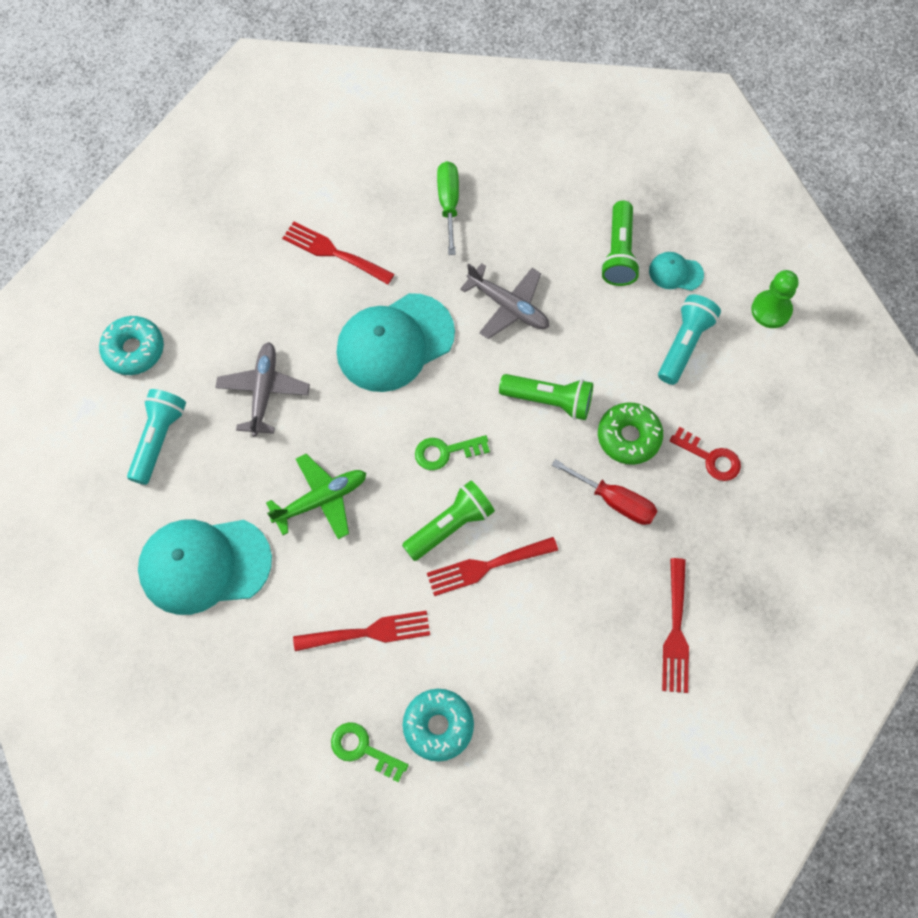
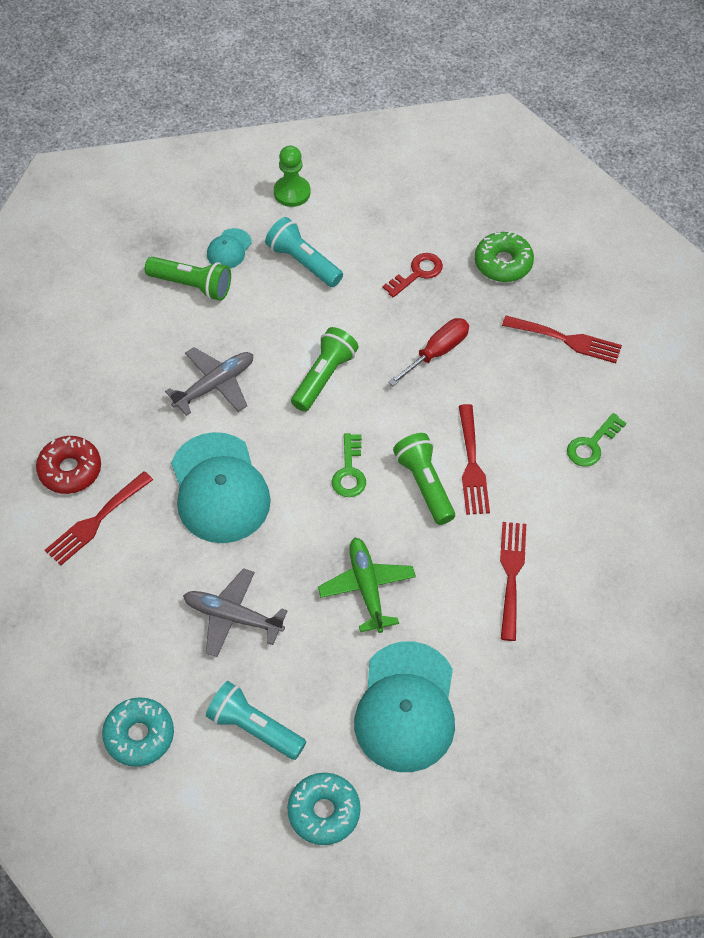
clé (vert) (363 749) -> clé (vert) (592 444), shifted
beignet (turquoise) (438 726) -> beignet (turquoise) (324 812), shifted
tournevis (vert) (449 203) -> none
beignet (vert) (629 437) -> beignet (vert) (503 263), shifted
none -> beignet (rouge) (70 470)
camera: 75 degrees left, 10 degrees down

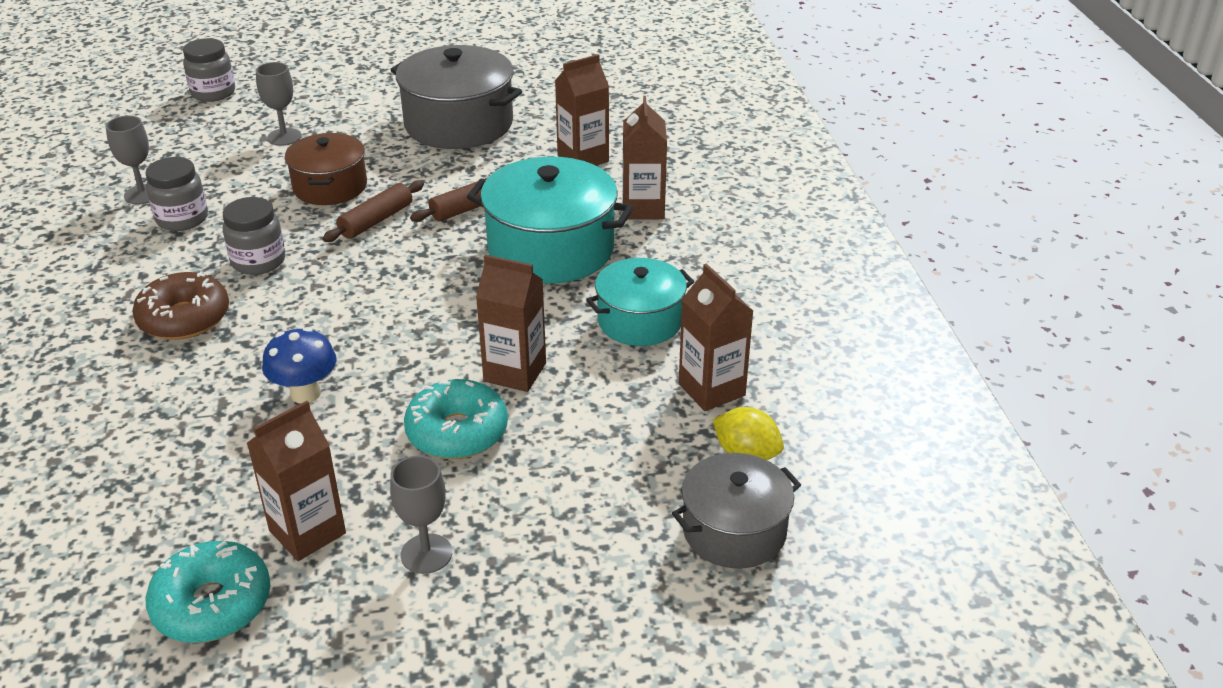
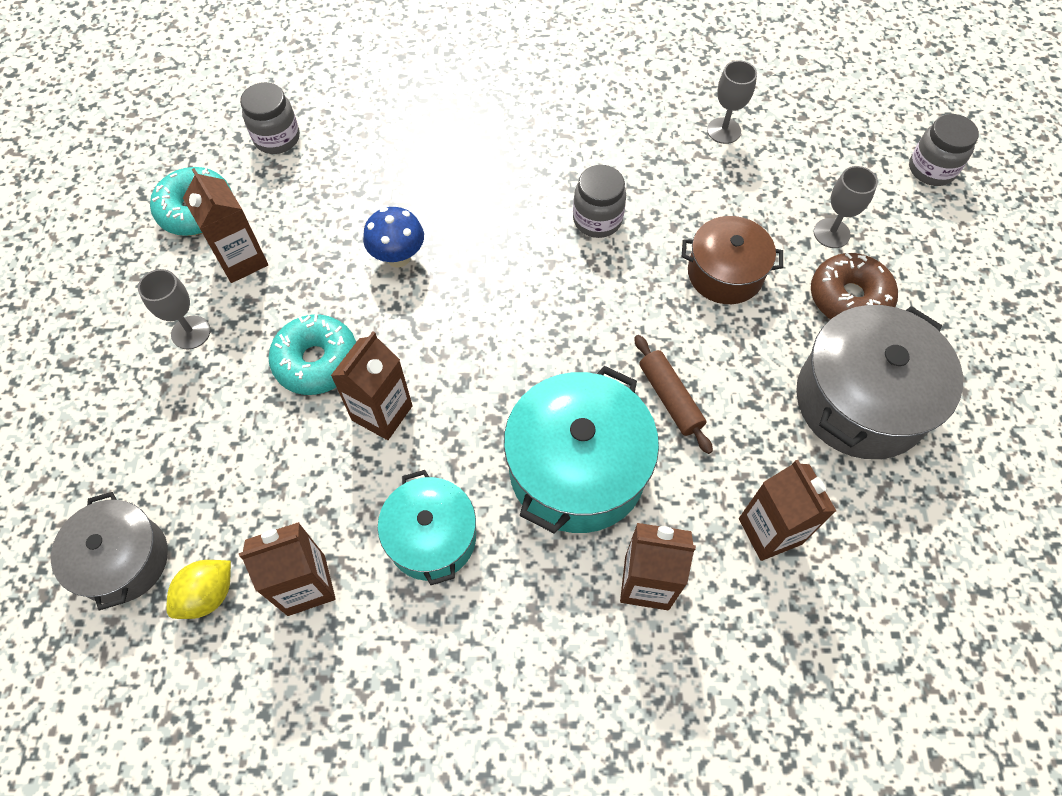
beignet (marron) (184 318) -> beignet (marron) (849 298), shifted
bocal (gris) (182 219) -> bocal (gris) (277 138), shifted
rouleau à pâtisserie (marron) (376 220) -> none
camera: 100 degrees right, 25 degrees up

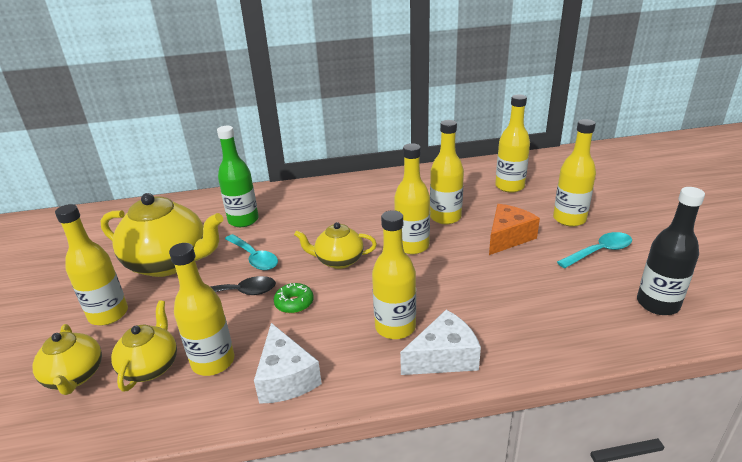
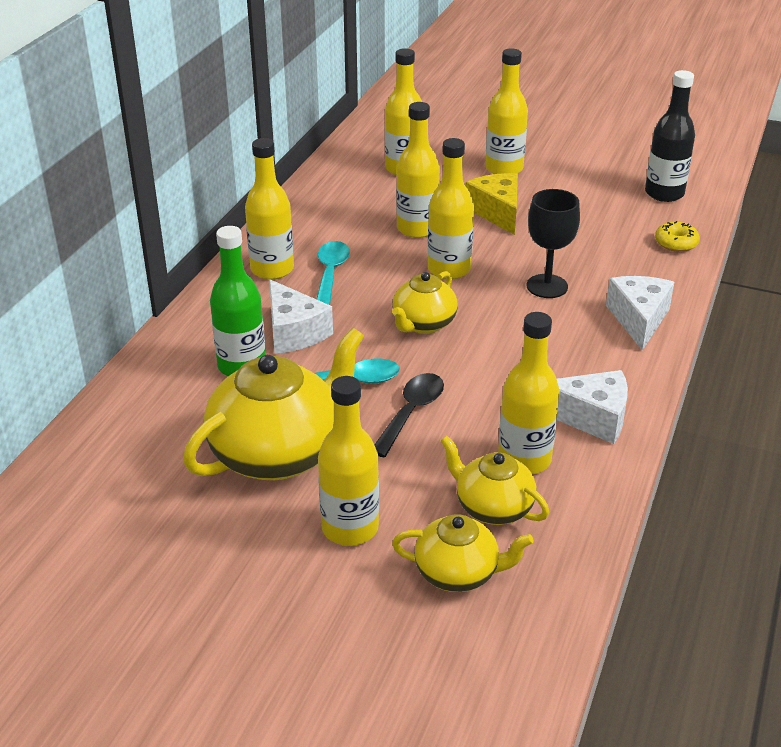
beignet (vert) (294 303) -> none
bouteille (jaune) (395 327) -> bouteille (jaune) (272 269), shifted
fromage (orange) (508 237) -> fromage (jaune) (497 212)
cuillère (turquoise) (599 251) -> cuillère (turquoise) (330 273), shifted
none -> fromage (blanc) (294 332)
none -> verre à pied (noir) (547 286)
none -> beignet (jaune) (676 243)
camera: 60 degrees left, 5 degrees up

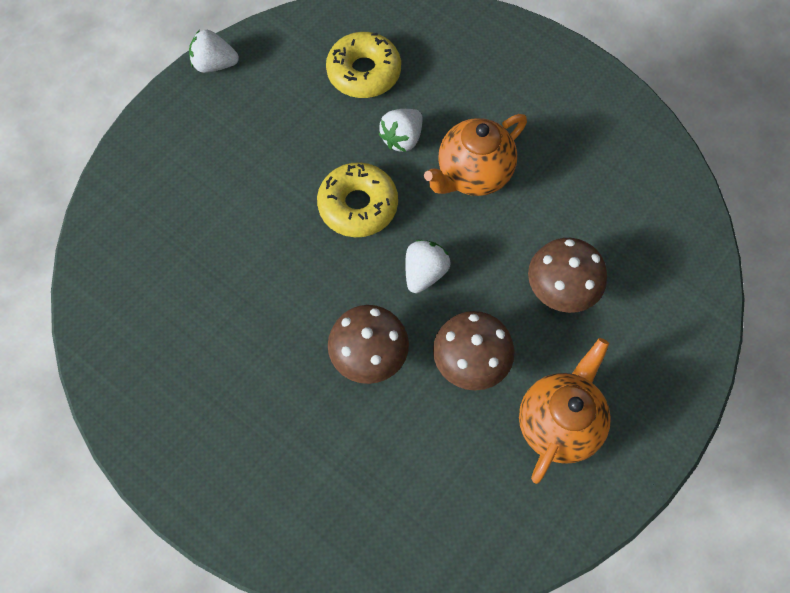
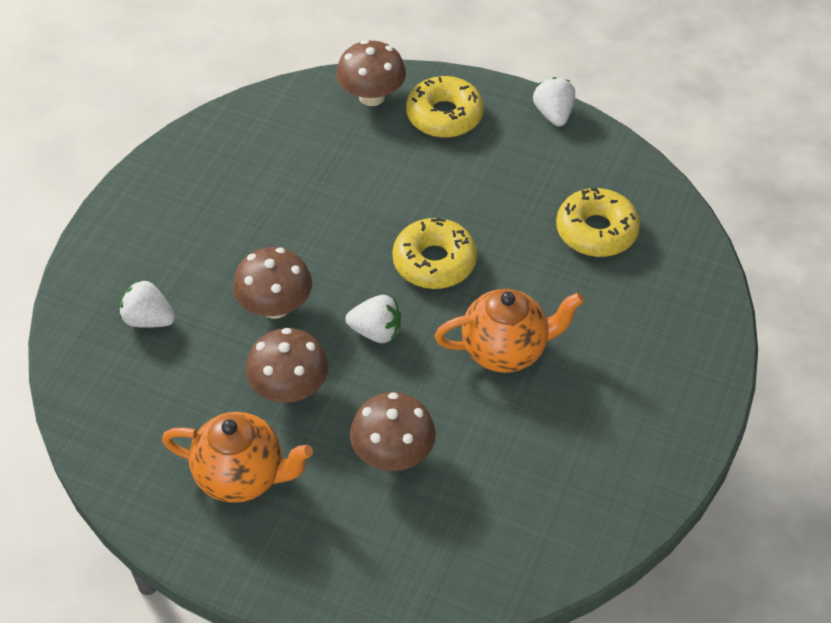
fraise (blanc) (402 138) -> fraise (blanc) (149 319), shifted
théière (orange) (472 175) -> théière (orange) (506 350), 135 degrees clockwise
none -> champignon (marron) (372 96)
none -> beignet (jaune) (444 116)
camera: 75 degrees right, 15 degrees down

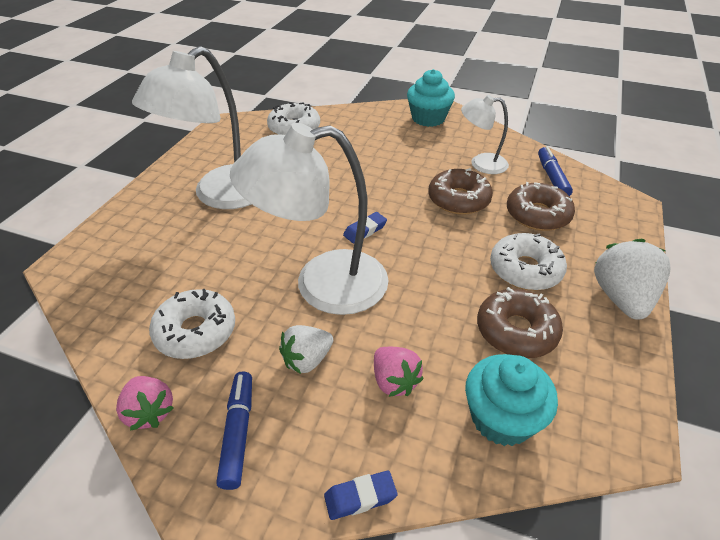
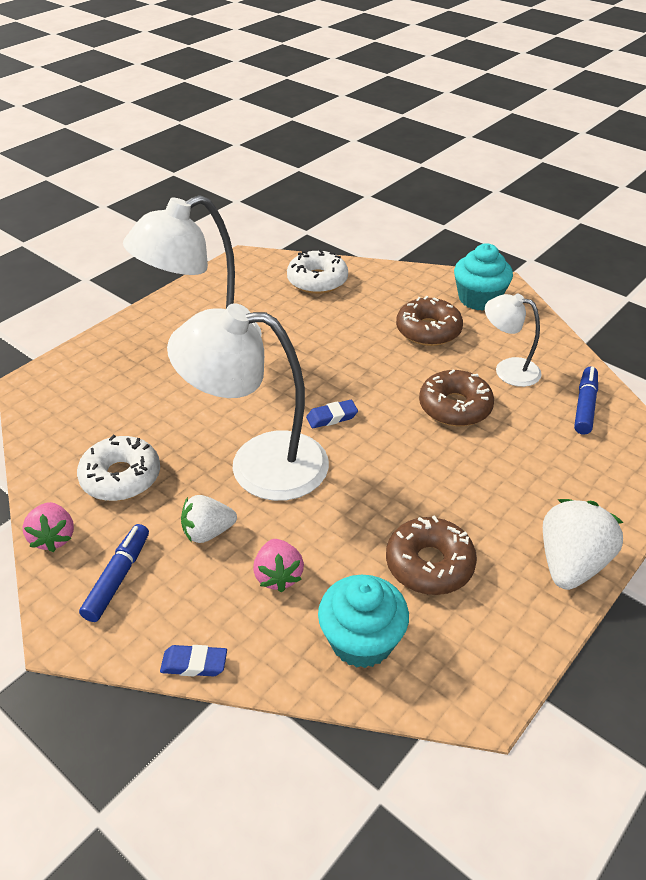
beignet (blanc) (525 270) -> none
beignet (marron) (537 215) -> beignet (marron) (428 330), shifted
camera: 20 degrees right, 0 degrees up

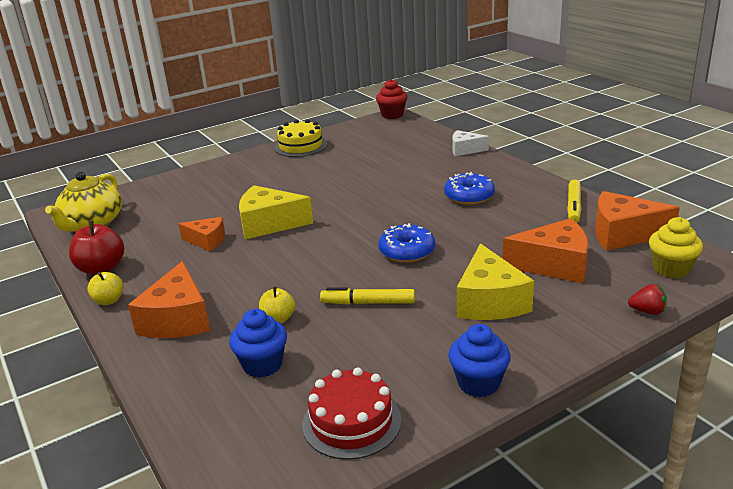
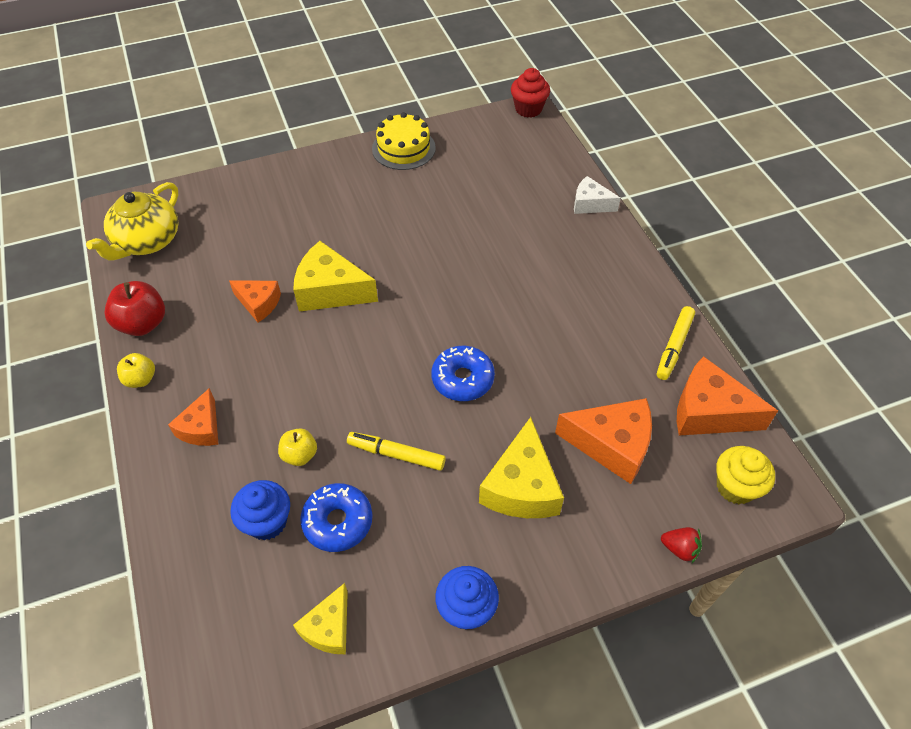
fromage (orange) (177 319) -> fromage (orange) (201 428), x0.61
gâteau (rouge) (351 422) -> fromage (jaune) (329 628)
beignet (bleu) (469 196) -> beignet (bleu) (338 522), shifted
camera: 10 degrees right, 25 degrees up

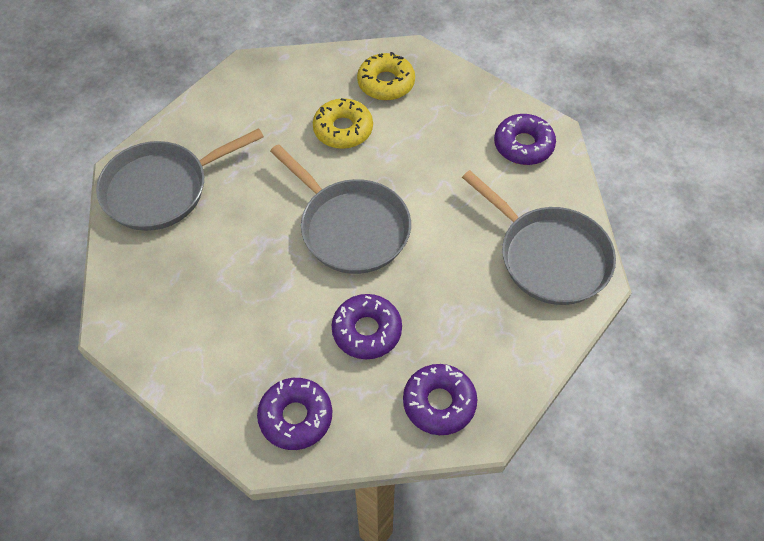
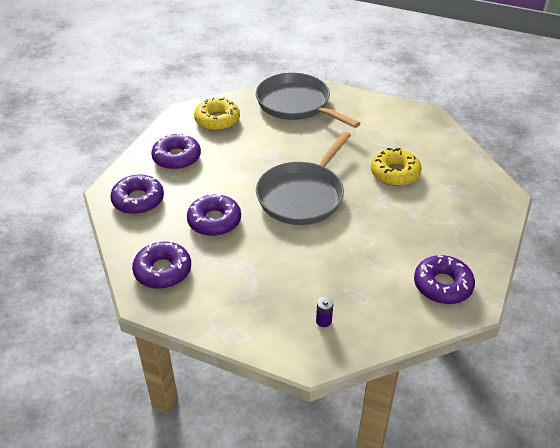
beignet (jaune) (386 83) -> beignet (jaune) (217 120), shifted
poêle (gris) (549 257) -> pile (violet) (323 321)
none -> beignet (violet) (177 158)
camera: 75 degrees right, 15 degrees down

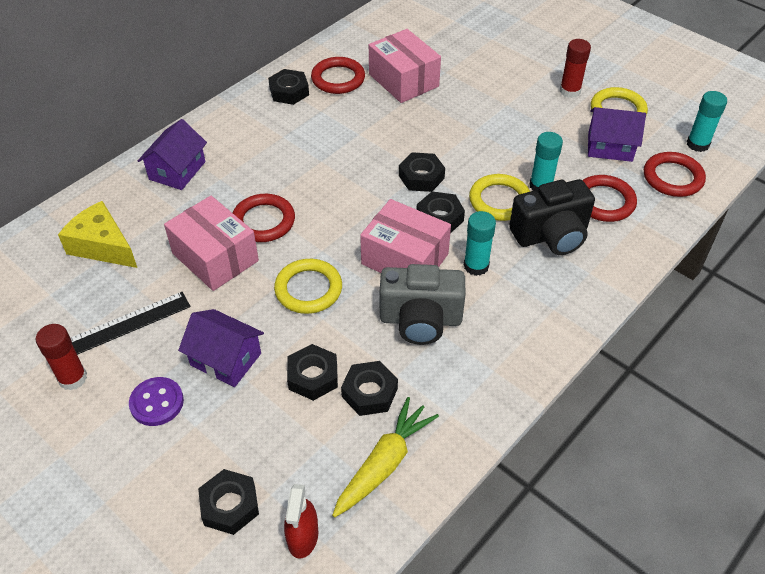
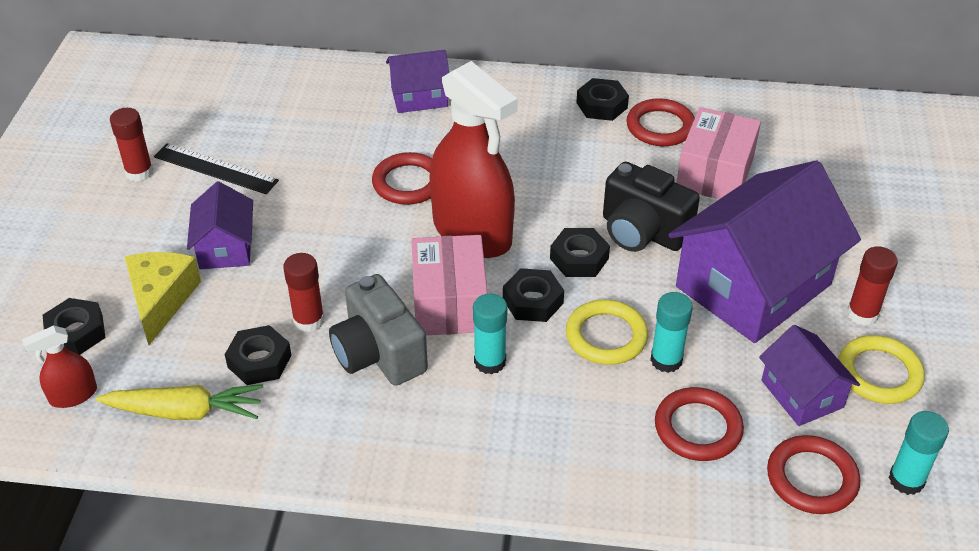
fromage (jaune) (102 246) -> fromage (jaune) (161 300), shifted
bouton (violet) (157 403) -> none
boîte (rose) (215 257) -> none
anneau (jaune) (308 289) -> none
écrou (noir) (313 376) -> none
appareil photo (noir) (551 235) -> appareil photo (noir) (642 232), shifted
none -> bâton de colle (rouge) (308 320)
none -> vaporisateur (rouge) (472 232)
none -> maison (violet) (753 286)
camera: 55 degrees right, 5 degrees down

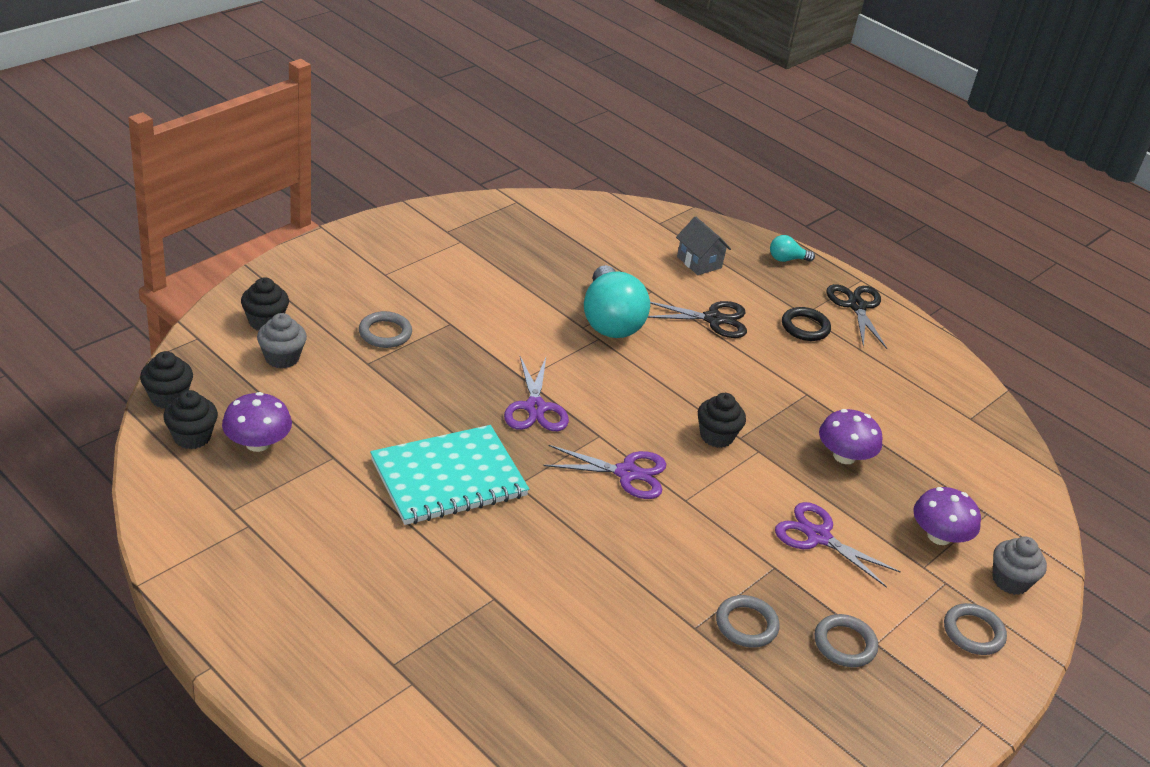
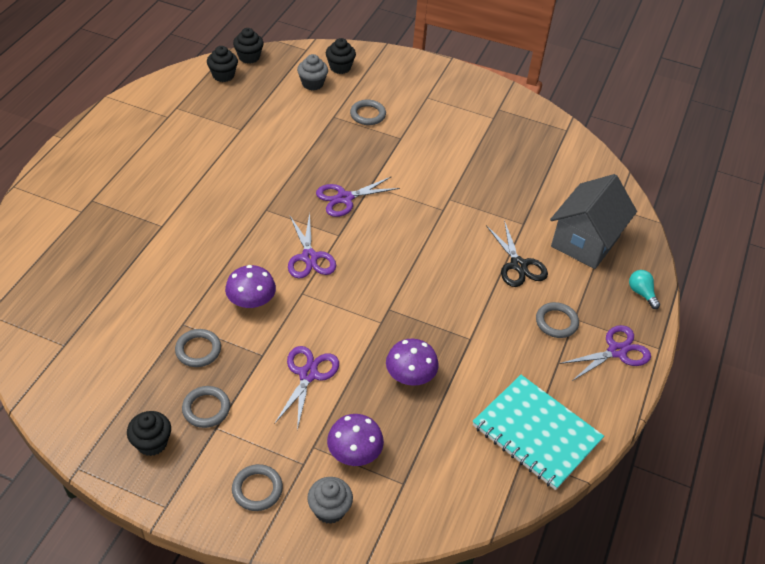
champignon (violet) (257 443) -> champignon (violet) (251 301), shifted
carnet (turquoise) (448 478) -> carnet (turquoise) (536 433), shifted
ampoule (turquoise) (610 321) -> none
maison (gris) (699 262) -> maison (gris) (585 241), x1.89
muffin (noir) (716 436) -> muffin (noir) (152 443), shifted
anneau (noir) (805 327) -> anneau (gris) (556 322)
ciseaux (noir) (856 306) -> ciseaux (violet) (617 351)
camera: 70 degrees right, 10 degrees up

